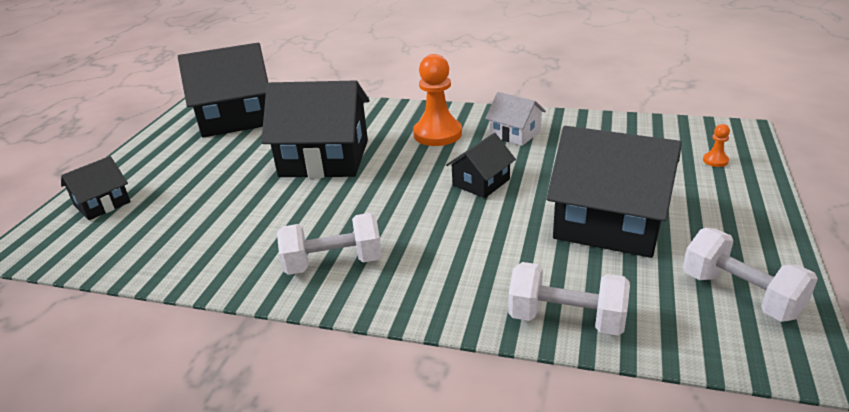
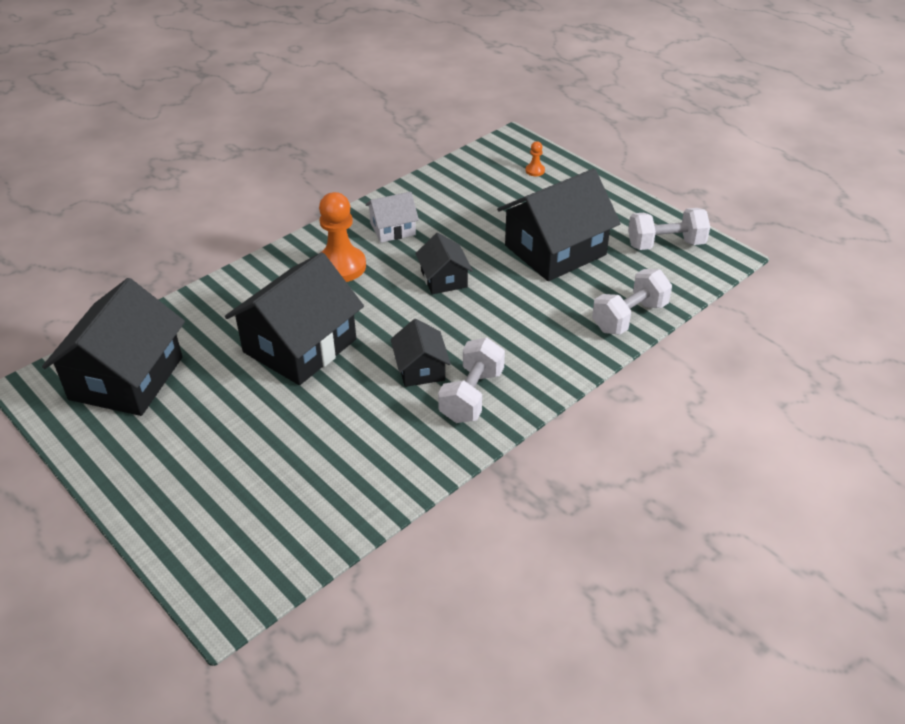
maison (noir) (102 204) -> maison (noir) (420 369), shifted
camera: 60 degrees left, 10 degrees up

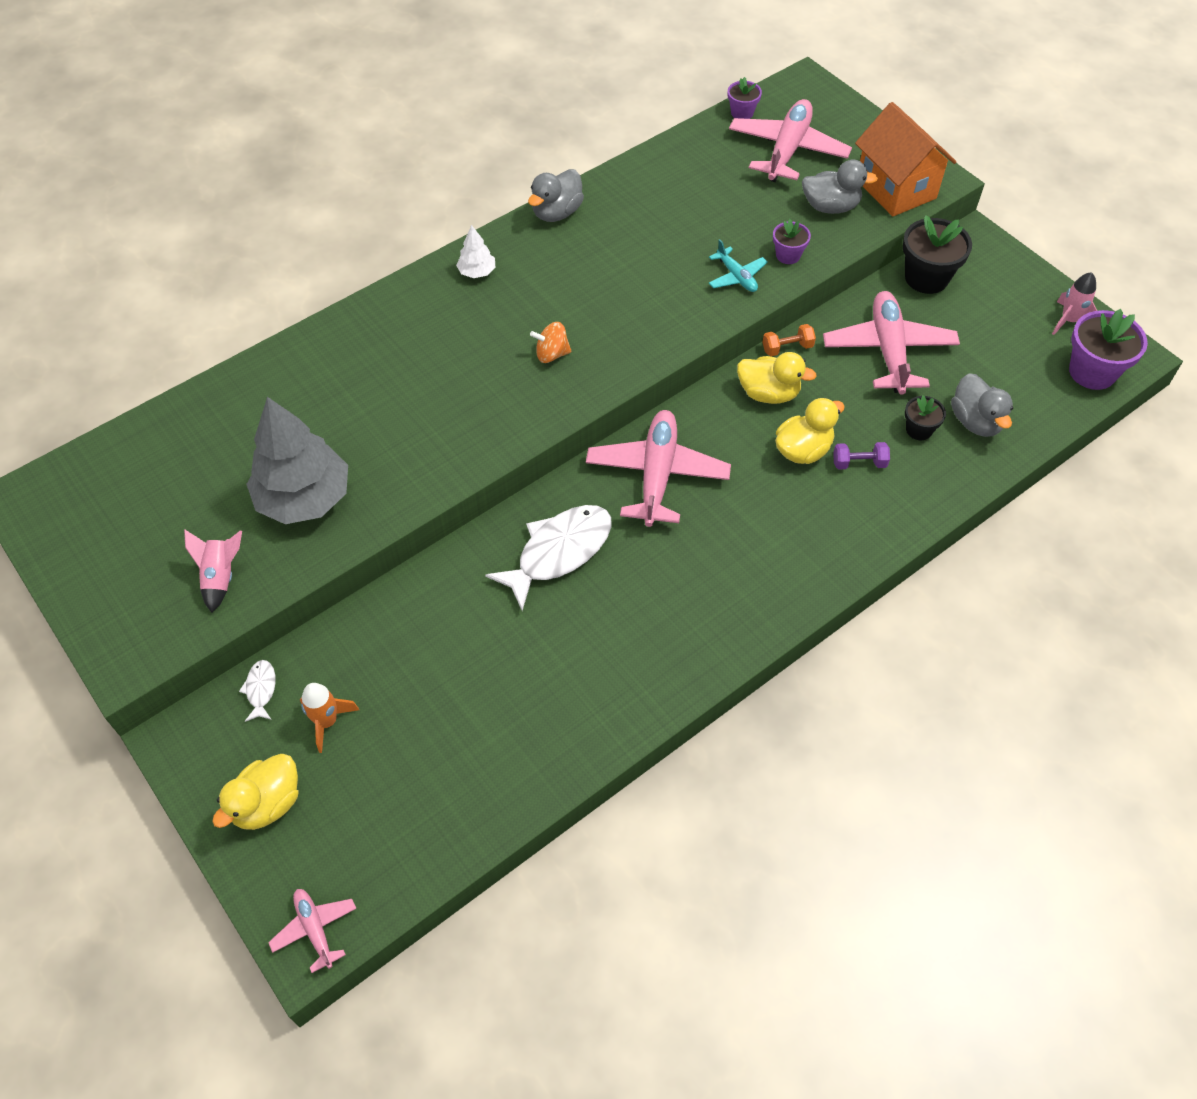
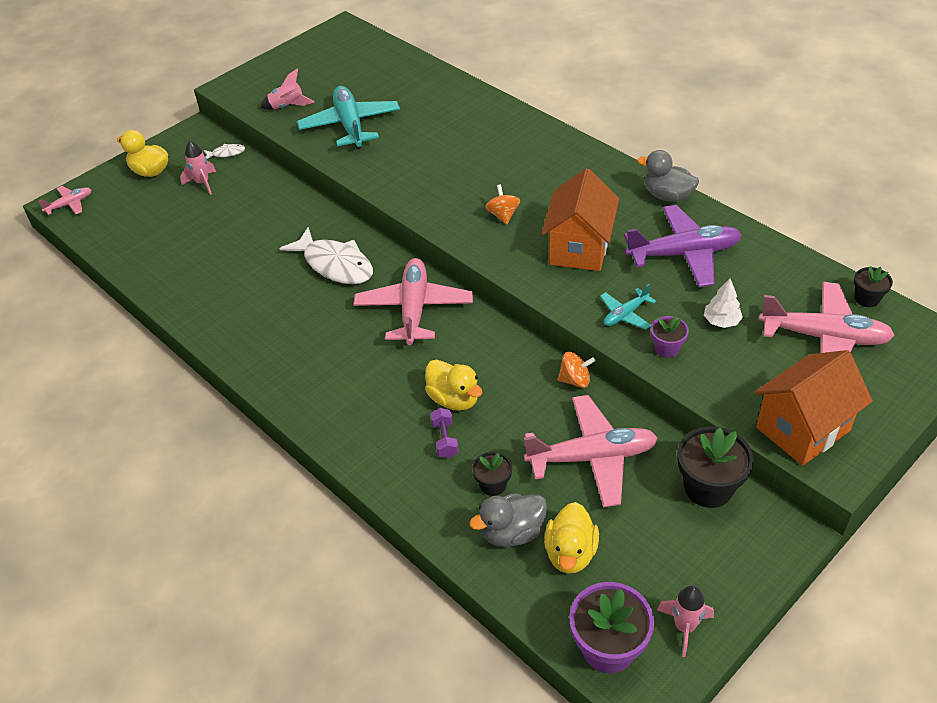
arbre (gris) (304 498) -> avion (turquoise) (350 125)
fusée (orange) (327 721) -> fusée (rose) (202 183)
arbre (blanc) (477 272) -> arbre (blanc) (721 321), shifted
avion (rose) (657 475) -> avion (rose) (414 309), 90 degrees counterclockwise
pot de fleurs (violet) (742 113) -> pot de fleurs (noir) (867 299)
canard (jaune) (768 393) -> canard (jaune) (570 553), shifted
haltère (orange) (787 348) -> toupie (orange) (575 380)
canard (gris) (830 207) -> none
none -> maison (orange) (579 248)
none -> avion (violet) (683 254)
camera: 85 degrees right, 10 degrees down

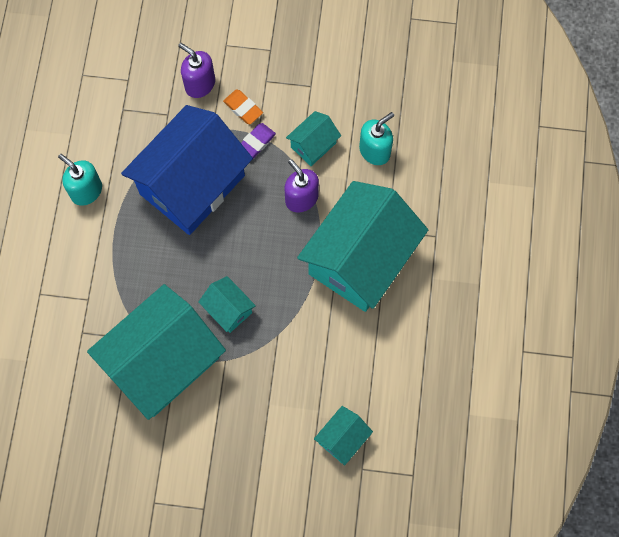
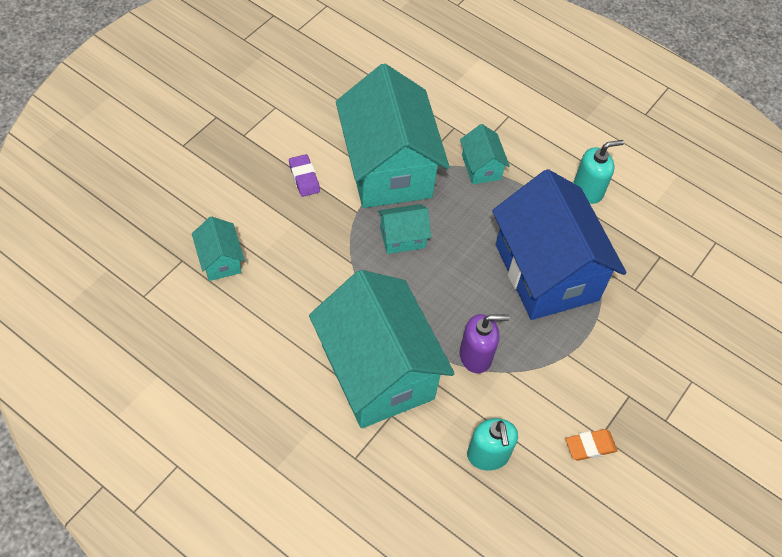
distributeur de savon (violet) (199 84) -> none
gomme (orange) (243 108) -> gomme (orange) (590 446), shifted
gomme (violet) (256 142) -> gomme (violet) (304 178), shifted
maison (turquoise) (313 145) -> maison (turquoise) (481 167), shifted
camera: 115 degrees right, 15 degrees down

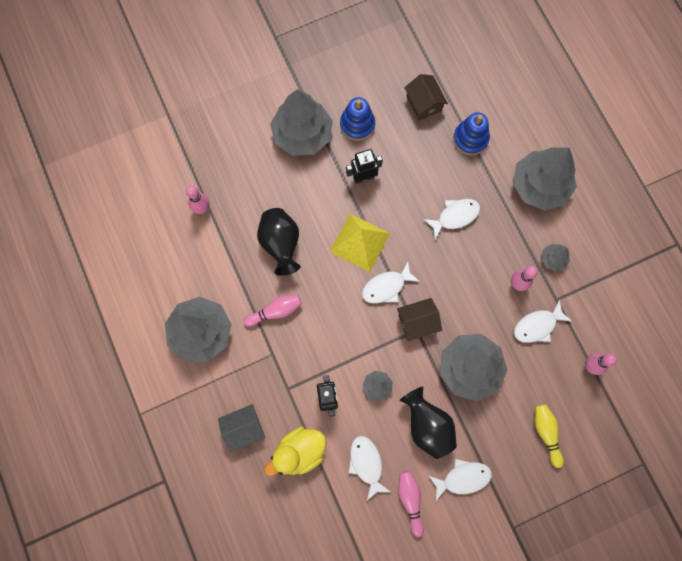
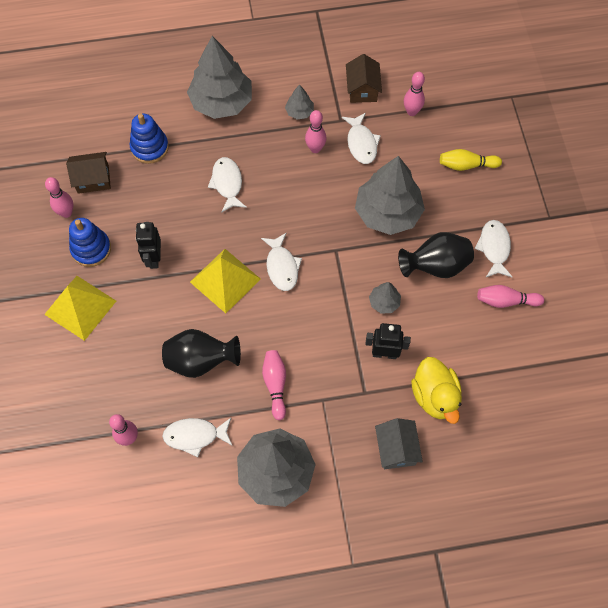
arbre (gris) (302 134) -> pyramide (jaune) (80 307)
poisson (blanc) (366 463) -> poisson (blanc) (195 436), shifted
maison (marron) (417 322) -> maison (marron) (362 89), shifted
none -> quille (rose) (66 213)
camera: 75 degrees left, 10 degrees down

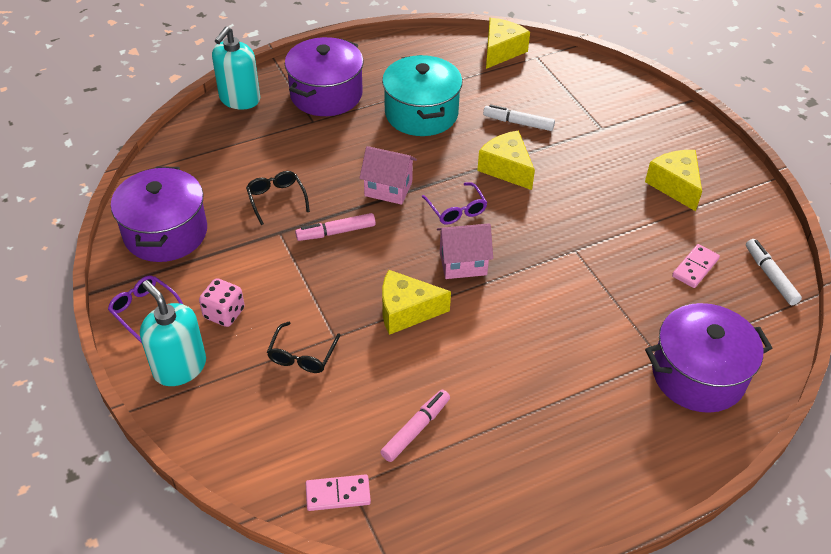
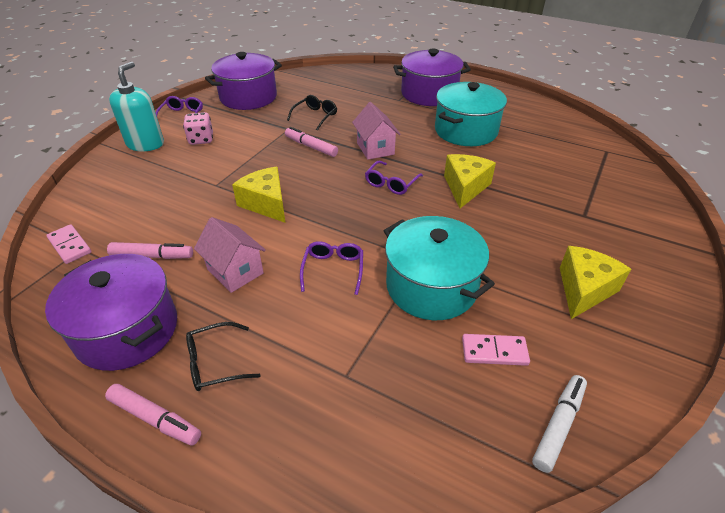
distributeur de savon (turquoise) (239 99) -> none
lunettes (noir) (302 355) -> lunettes (noir) (215 363), shifted
maison (rose) (463 263) -> maison (rose) (235 271), shifted
feutre (blanc) (518 123) -> none
fromage (jaune) (501 51) -> none
marmite (violet) (698 375) -> marmite (violet) (127 330), shifted
none -> feutre (rose) (155 419)
none -> lunettes (violet) (333 270)
none -> marmite (turquoise) (431 286)
camera: 55 degrees right, 5 degrees down

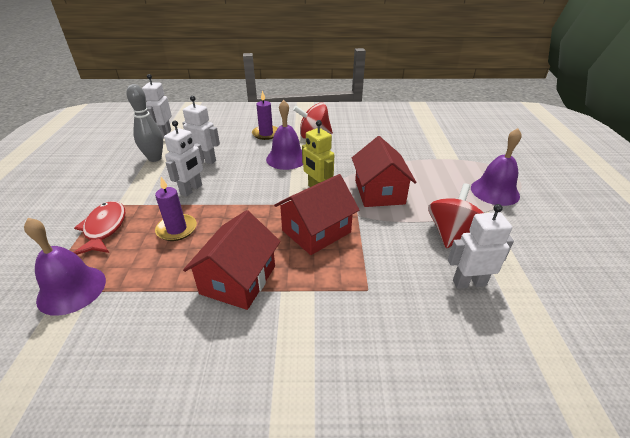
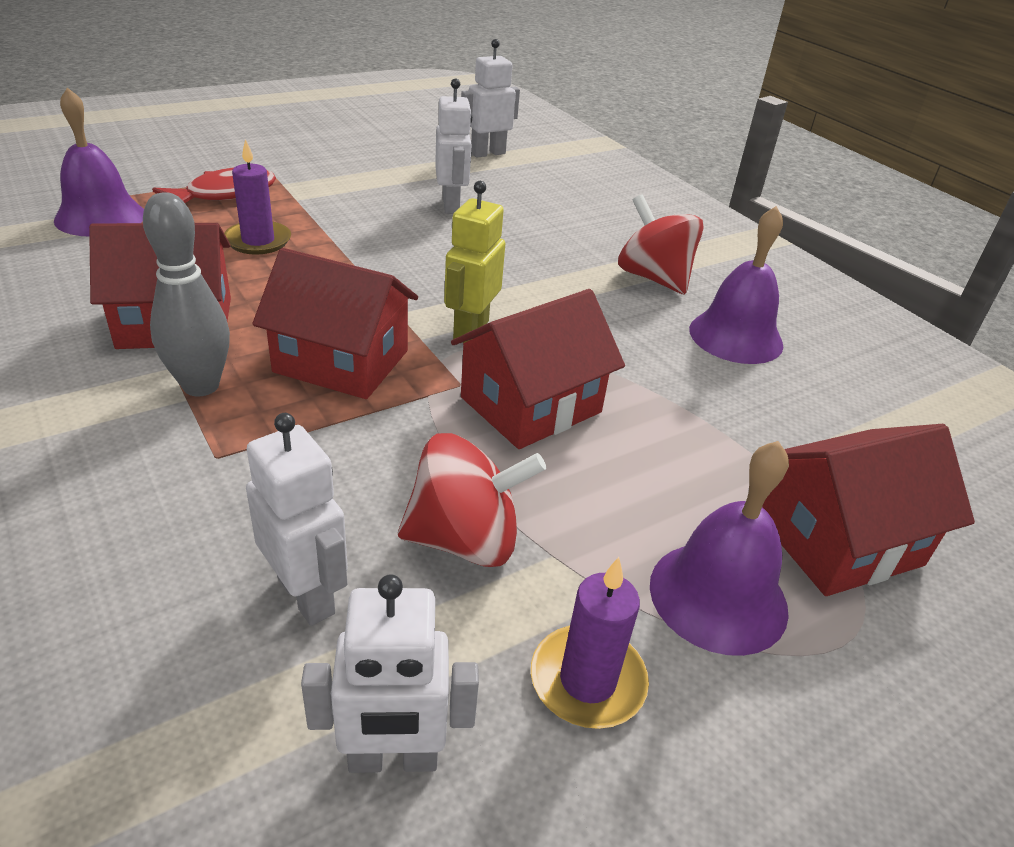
quille (gris) (155 158) -> quille (gris) (201 386), shifted
robot (blanc) (191 190) -> robot (blanc) (393 758), shifted
bougie (violet) (266 134) -> bougie (violet) (587 680), shifted
cloche (violet) (286 158) -> cloche (violet) (735 336), shifted
none -> maison (rouge) (838 540)
camera: 55 degrees right, 0 degrees up

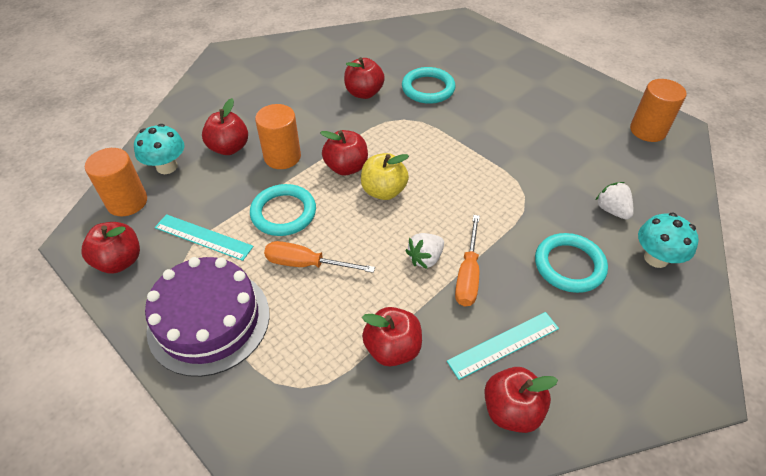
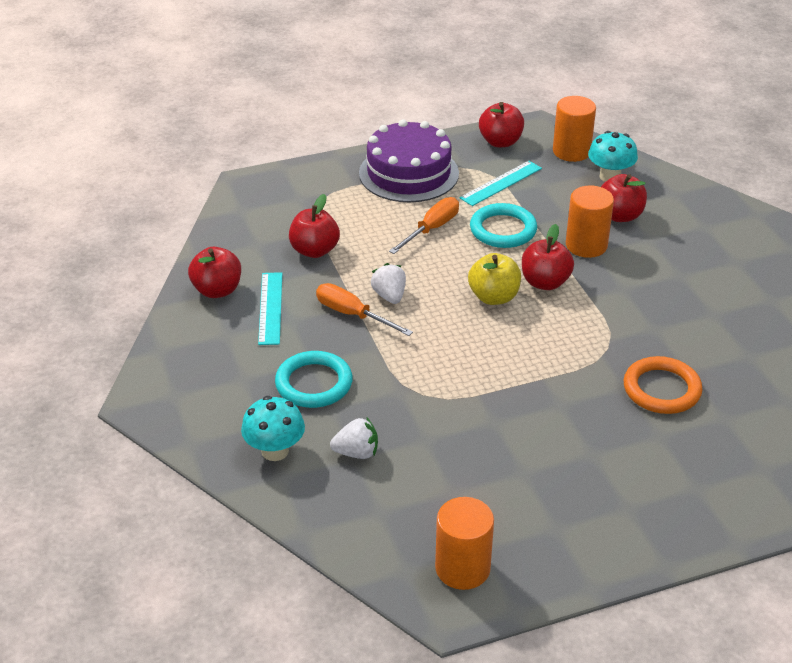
pomme (rouge) (364 93) -> none
anneau (turquoise) (428 88) -> anneau (orange) (661 389)
camera: 115 degrees right, 10 degrees down

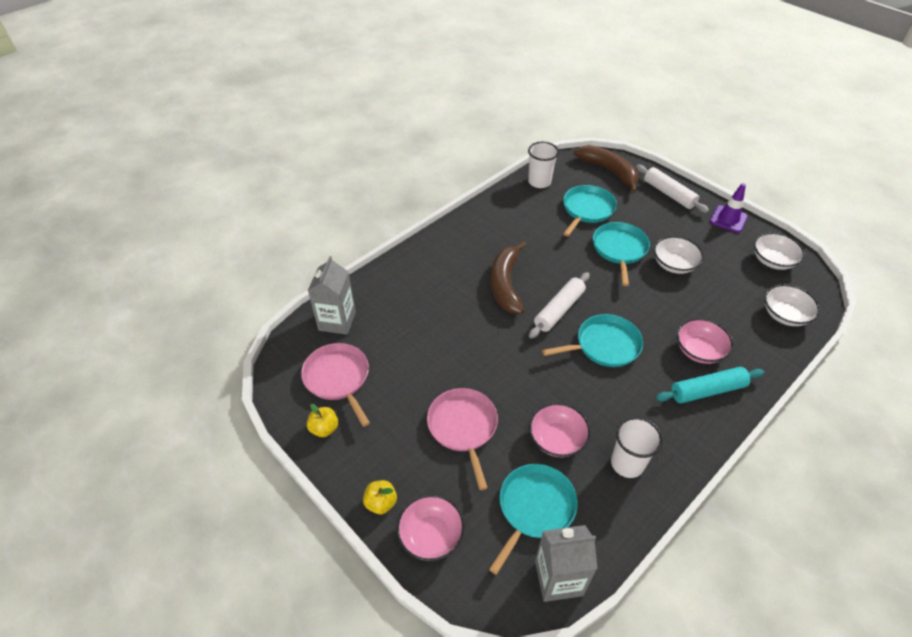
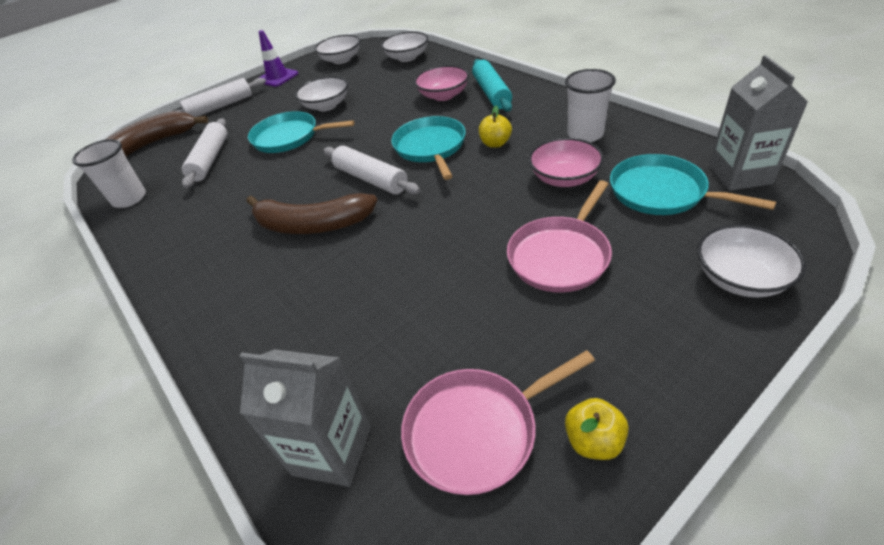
pomme (jaune) (381 503) -> pomme (jaune) (495 143), shifted
bol (rose) (431 535) -> bol (blanc) (740 278)
poêle (rose) (463 427) -> poêle (rose) (560 256), 45 degrees counterclockwise
poêle (turquoise) (587 210) -> rouleau à pâtisserie (blanc) (210 159)
camera: 80 degrees left, 5 degrees down

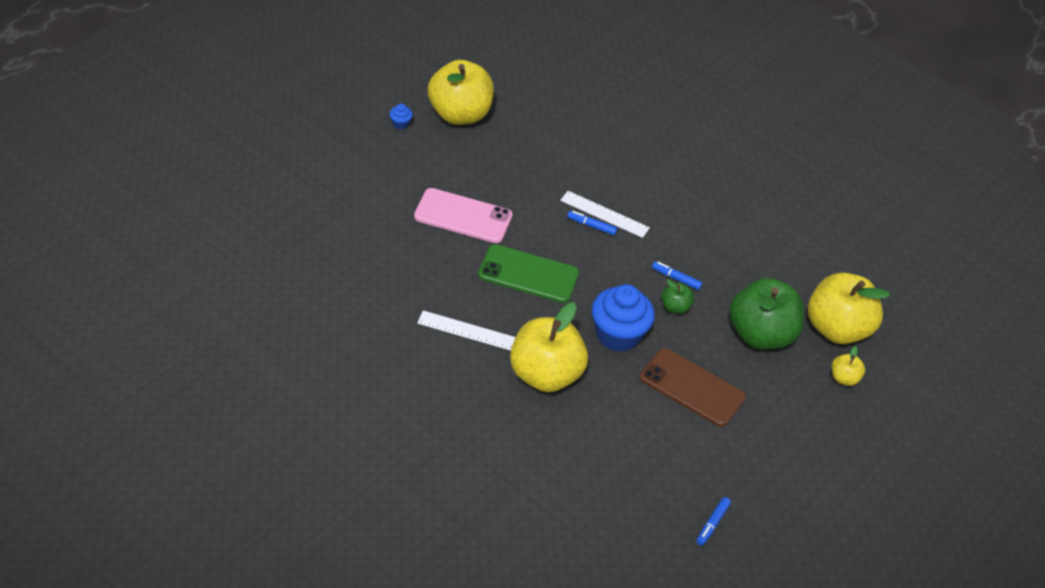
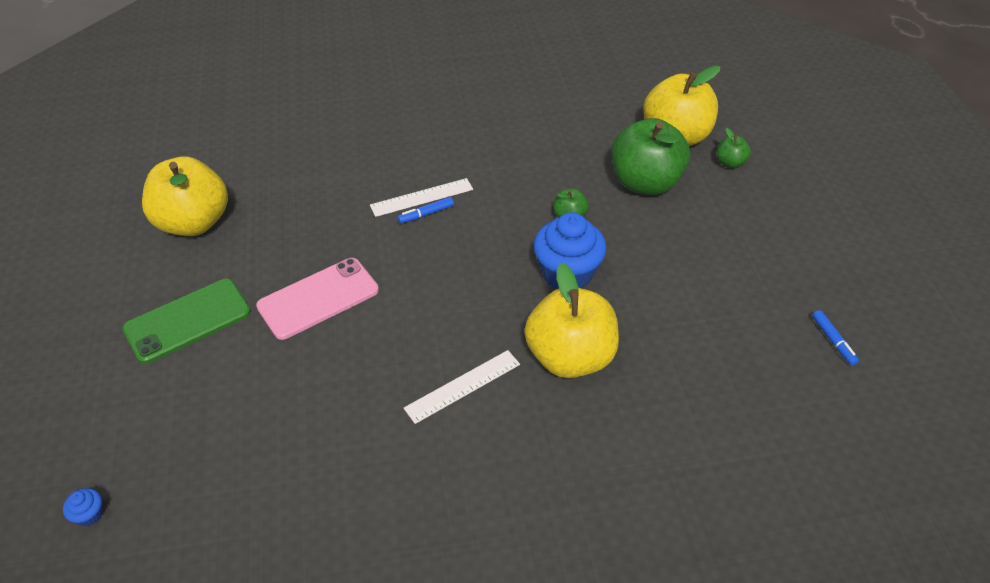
muffin (bleu) (400 124) -> muffin (bleu) (89 514), shifted
téléphone (vert) (528 274) -> téléphone (vert) (188 320), shifted
téléphone (marron) (692 387) -> none
feutre (bleu) (676 278) -> none
pomme (jaune) (844 378) -> pomme (vert) (730 163)
camera: 45 degrees left, 0 degrees up

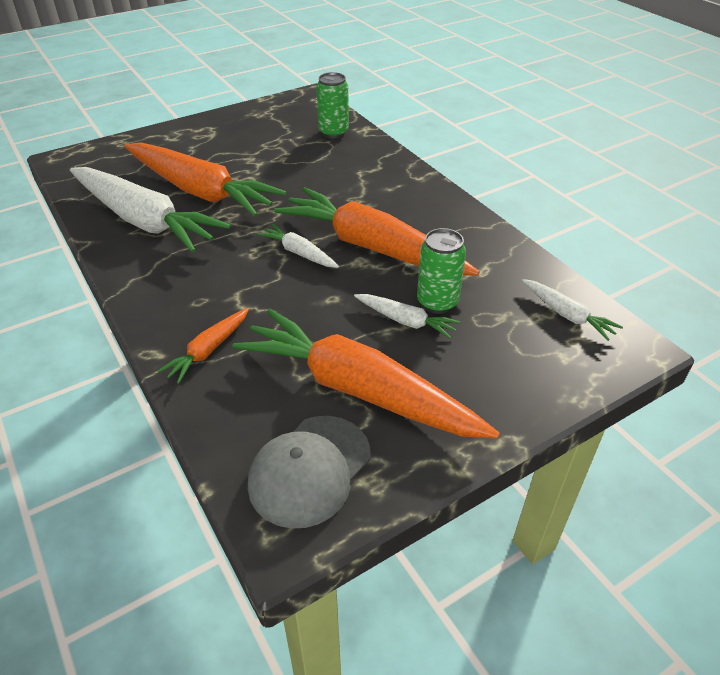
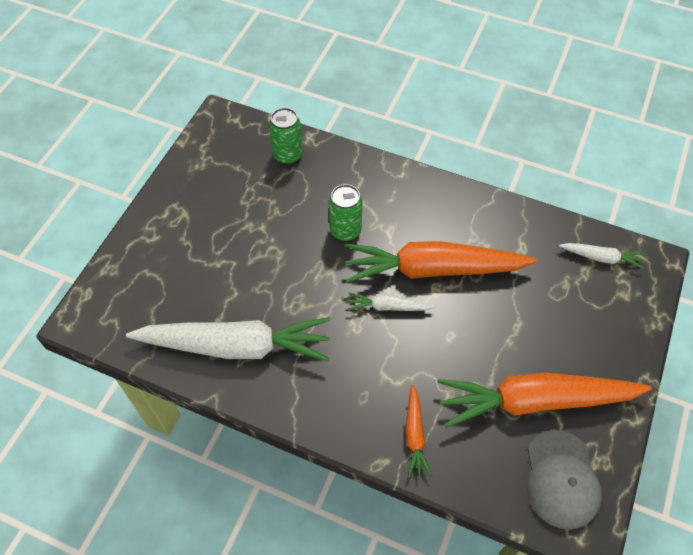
carotte (orange) (200 191) -> none
carotte (blanc) (405 321) -> none
canette (vert) (437 302) -> canette (vert) (345 231), shifted
camera: 35 degrees left, 15 degrees up

